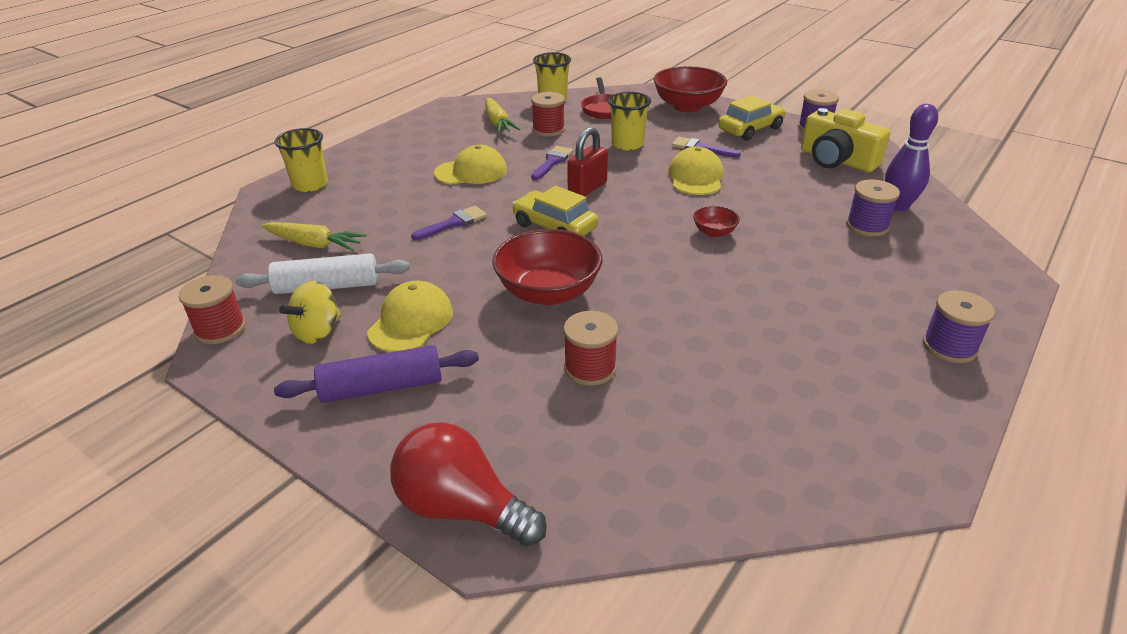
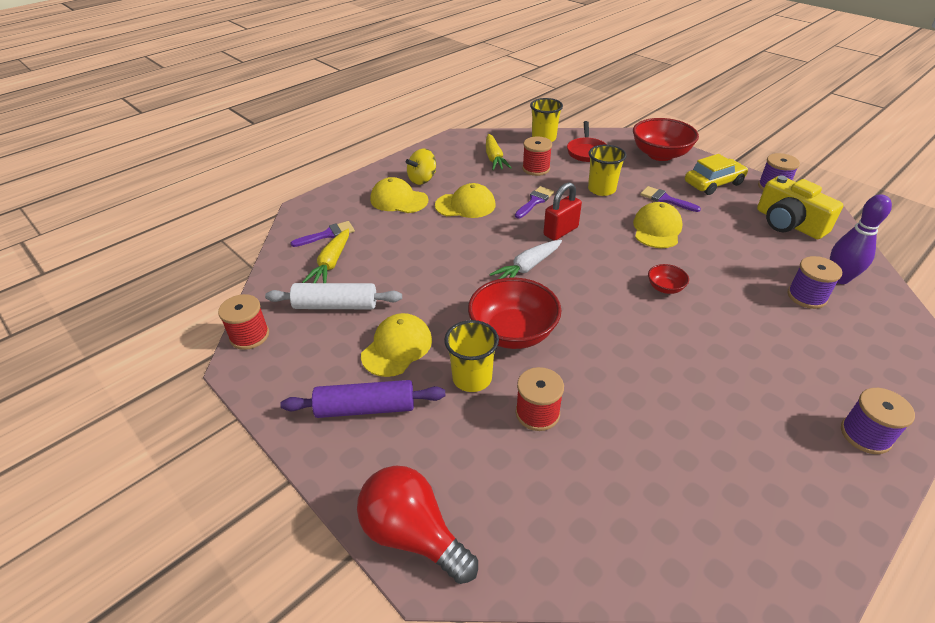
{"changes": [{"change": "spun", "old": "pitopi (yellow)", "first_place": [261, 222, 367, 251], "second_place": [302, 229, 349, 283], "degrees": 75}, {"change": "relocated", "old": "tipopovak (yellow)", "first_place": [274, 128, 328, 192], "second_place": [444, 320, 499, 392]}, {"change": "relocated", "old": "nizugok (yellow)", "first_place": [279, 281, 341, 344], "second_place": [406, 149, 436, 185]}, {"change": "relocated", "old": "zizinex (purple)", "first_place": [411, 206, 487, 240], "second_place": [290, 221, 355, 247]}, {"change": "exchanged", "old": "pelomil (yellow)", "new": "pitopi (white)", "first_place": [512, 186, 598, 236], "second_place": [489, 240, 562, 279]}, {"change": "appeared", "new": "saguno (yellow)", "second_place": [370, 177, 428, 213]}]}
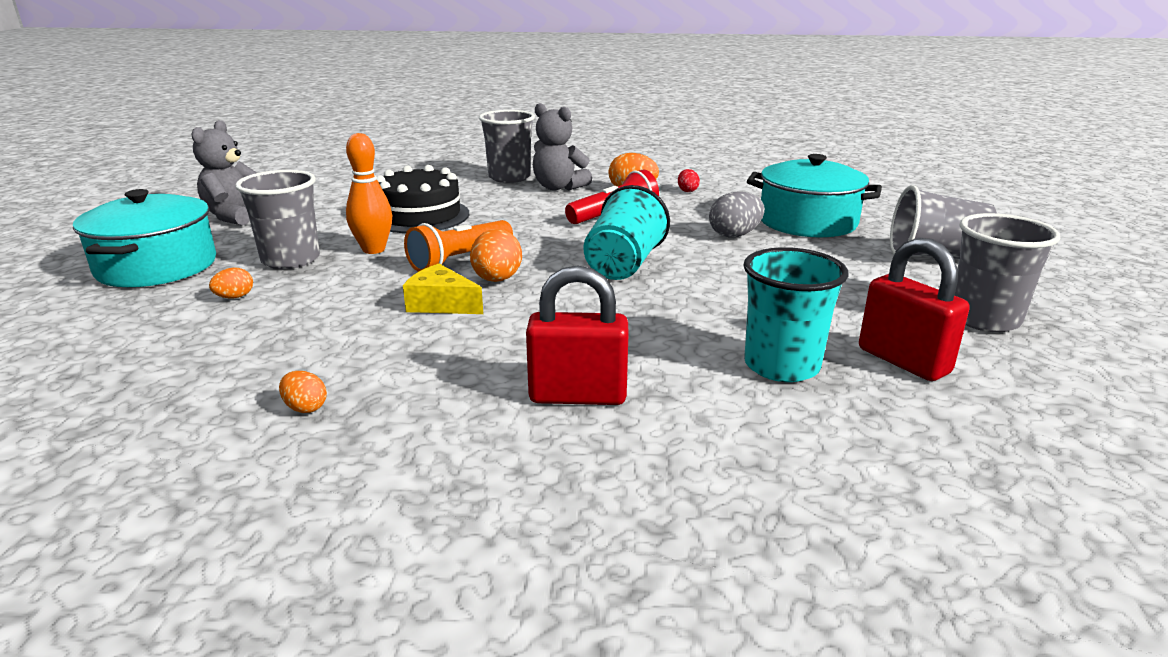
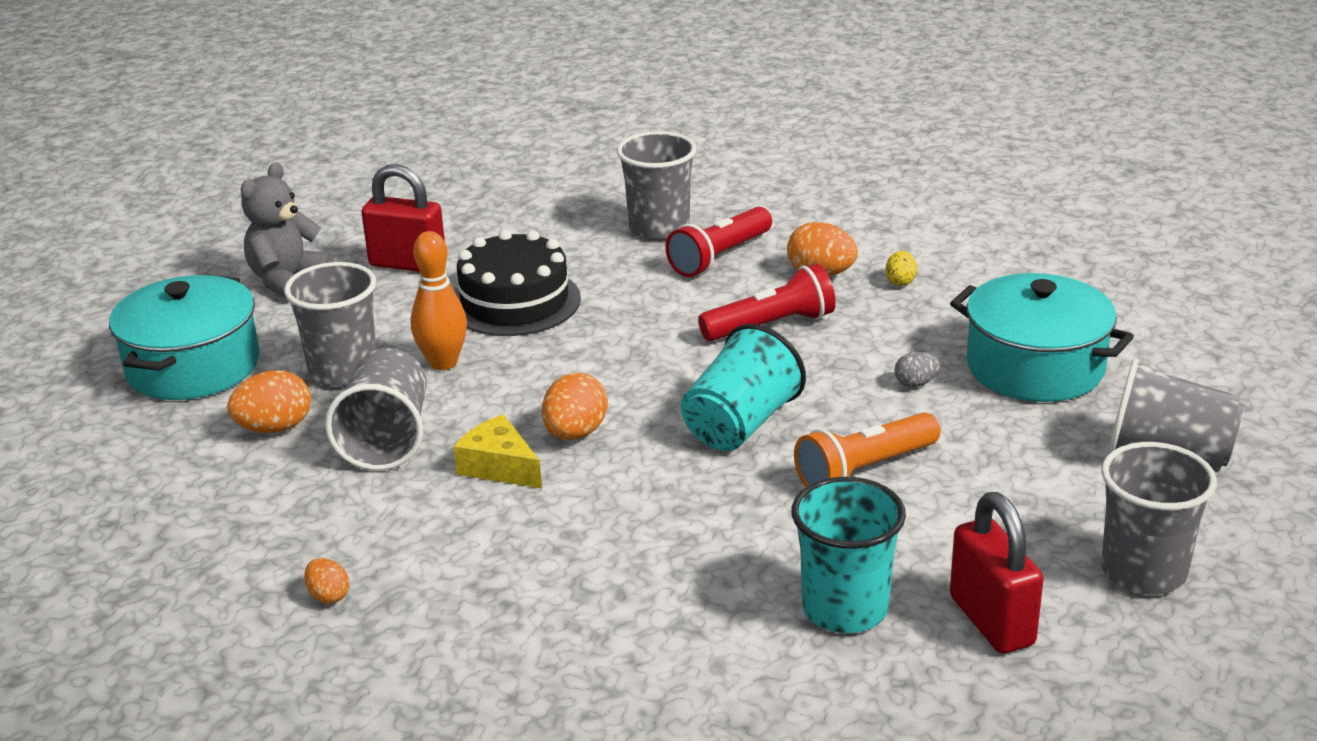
{"changes": [{"change": "size", "old": "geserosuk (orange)", "first_place": [209, 267, 253, 298], "second_place": [227, 370, 311, 433], "factor": 1.75}, {"change": "relocated", "old": "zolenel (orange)", "first_place": [404, 220, 513, 272], "second_place": [794, 412, 940, 487]}, {"change": "relocated", "old": "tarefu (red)", "first_place": [526, 266, 629, 405], "second_place": [362, 164, 445, 272]}, {"change": "exchanged", "old": "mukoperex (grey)", "new": "zolenel (red)", "first_place": [533, 103, 592, 190], "second_place": [665, 207, 772, 277]}, {"change": "colour", "old": "geserosuk (red)", "new": "geserosuk (yellow)", "first_place": [678, 169, 700, 192], "second_place": [885, 251, 917, 286]}, {"change": "size", "old": "geserosuk (grey)", "first_place": [709, 191, 765, 238], "second_place": [894, 352, 940, 387], "factor": 0.57}, {"change": "appeared", "new": "tipopovak (grey)", "second_place": [325, 348, 427, 471]}]}
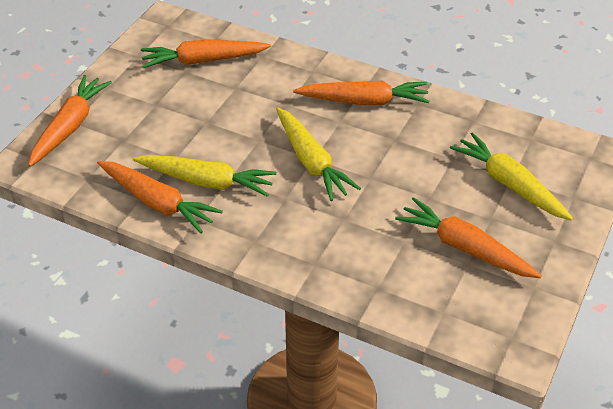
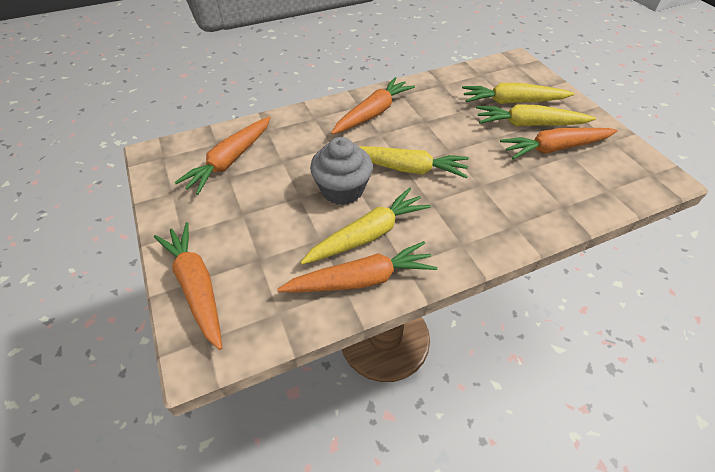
{"changes": [{"change": "appeared", "new": "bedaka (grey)", "second_place": [310, 137, 373, 205]}, {"change": "appeared", "new": "pitopi (yellow)", "second_place": [476, 104, 596, 126]}]}
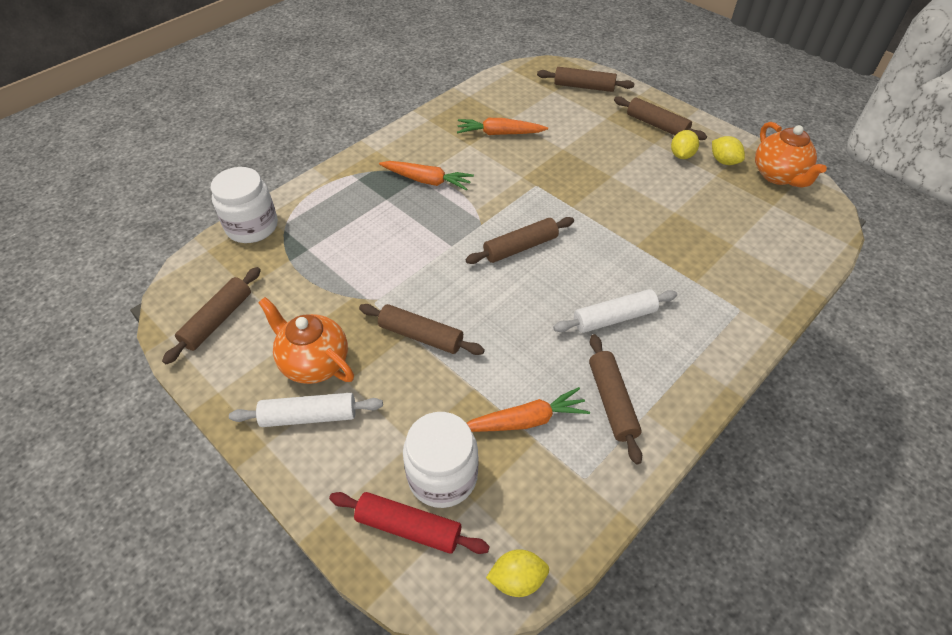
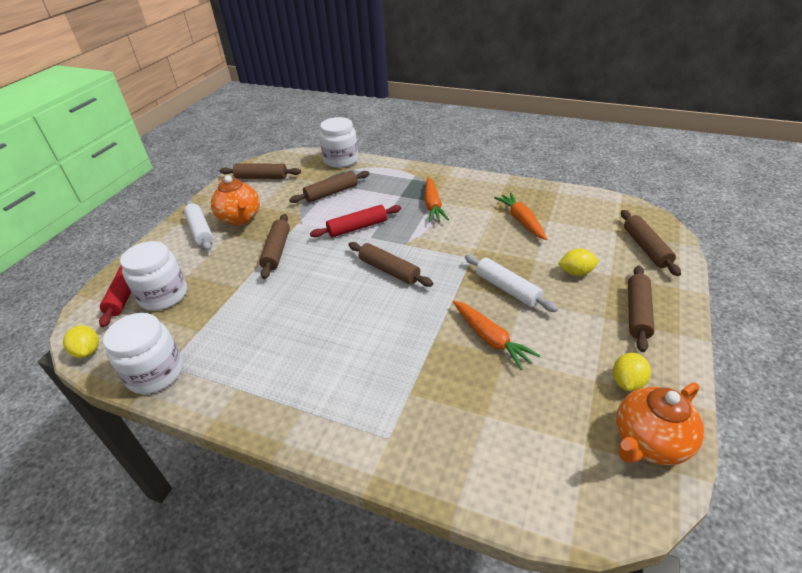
{"changes": [{"change": "spun", "old": "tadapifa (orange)", "first_place": [258, 297, 354, 384], "second_place": [211, 175, 260, 226], "degrees": 135}, {"change": "relocated", "old": "pitopi (orange)", "first_place": [467, 387, 590, 432], "second_place": [453, 301, 540, 370]}, {"change": "relocated", "old": "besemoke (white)", "first_place": [553, 289, 677, 333], "second_place": [465, 255, 558, 312]}, {"change": "relocated", "old": "besemoke (brown)", "first_place": [589, 334, 642, 464], "second_place": [289, 171, 370, 203]}, {"change": "relocated", "old": "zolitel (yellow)", "first_place": [671, 130, 699, 159], "second_place": [558, 248, 598, 276]}, {"change": "appeared", "new": "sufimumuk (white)", "second_place": [103, 313, 183, 394]}, {"change": "appeared", "new": "besemoke (red)", "second_place": [310, 205, 401, 237]}]}
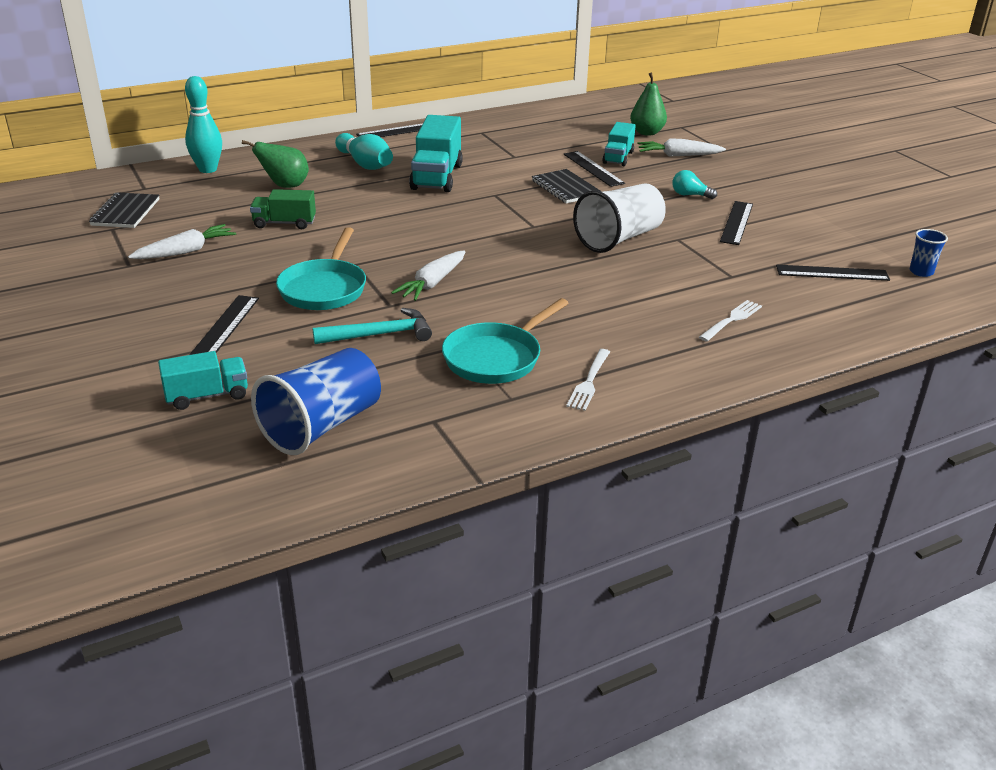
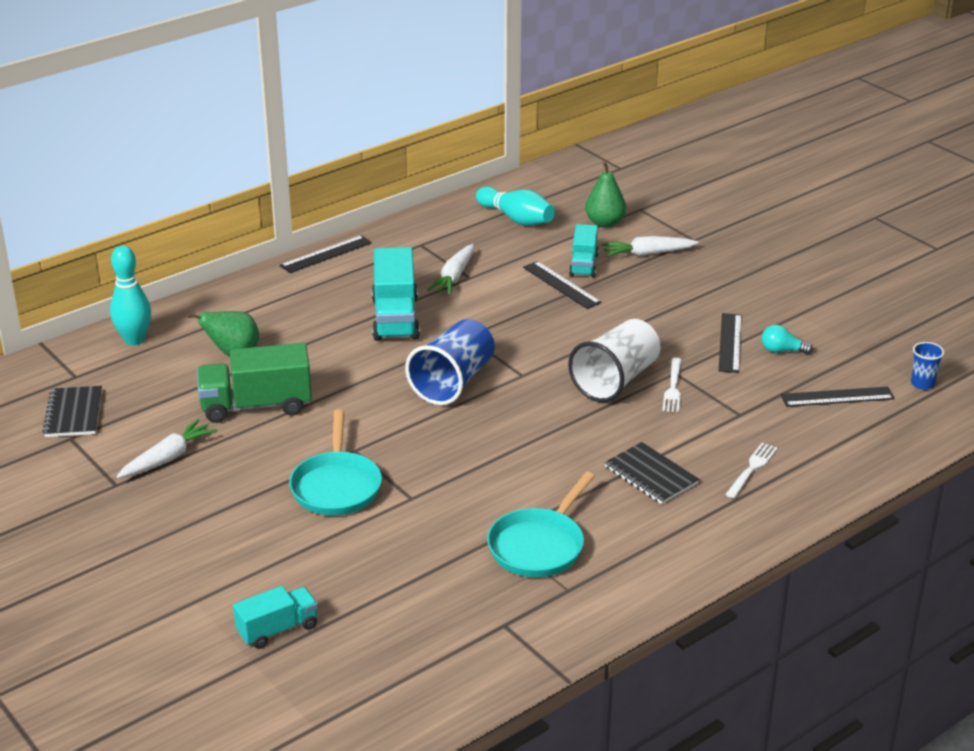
{"changes": [{"change": "missing", "old": "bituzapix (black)", "first_place": [189, 295, 259, 355]}, {"change": "size", "old": "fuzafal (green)", "first_place": [250, 189, 316, 229], "second_place": [197, 343, 312, 423], "factor": 1.66}, {"change": "relocated", "old": "tipopovak (blue)", "first_place": [251, 348, 381, 455], "second_place": [405, 319, 495, 405]}, {"change": "missing", "old": "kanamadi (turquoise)", "first_place": [312, 308, 432, 344]}, {"change": "relocated", "old": "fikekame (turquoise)", "first_place": [335, 133, 393, 170], "second_place": [476, 187, 555, 226]}, {"change": "relocated", "old": "pitopi (white)", "first_place": [391, 251, 465, 301], "second_place": [427, 244, 474, 295]}, {"change": "relocated", "old": "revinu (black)", "first_place": [532, 169, 602, 204], "second_place": [604, 442, 699, 504]}, {"change": "relocated", "old": "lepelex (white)", "first_place": [566, 349, 610, 411], "second_place": [662, 358, 682, 413]}, {"change": "relocated", "old": "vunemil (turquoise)", "first_place": [672, 170, 717, 199], "second_place": [762, 325, 813, 354]}]}
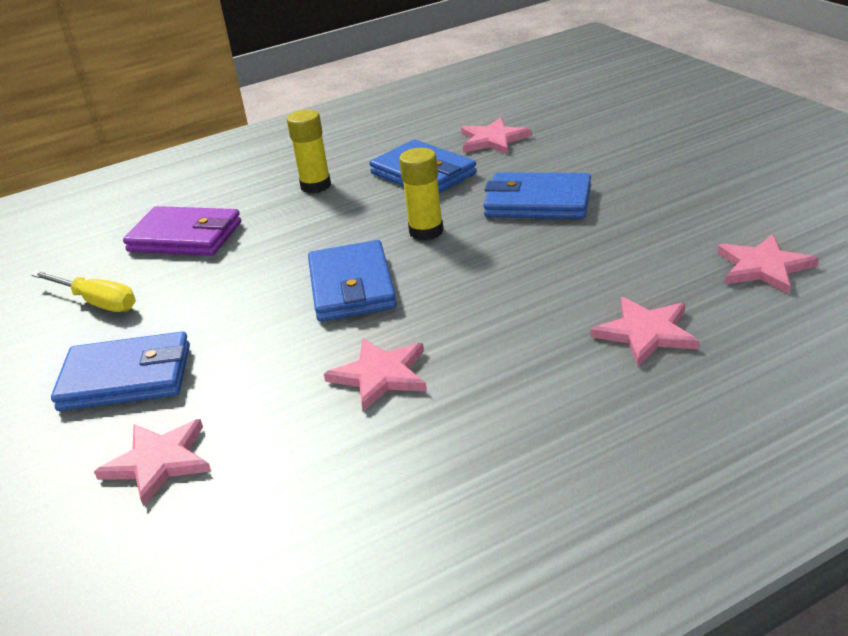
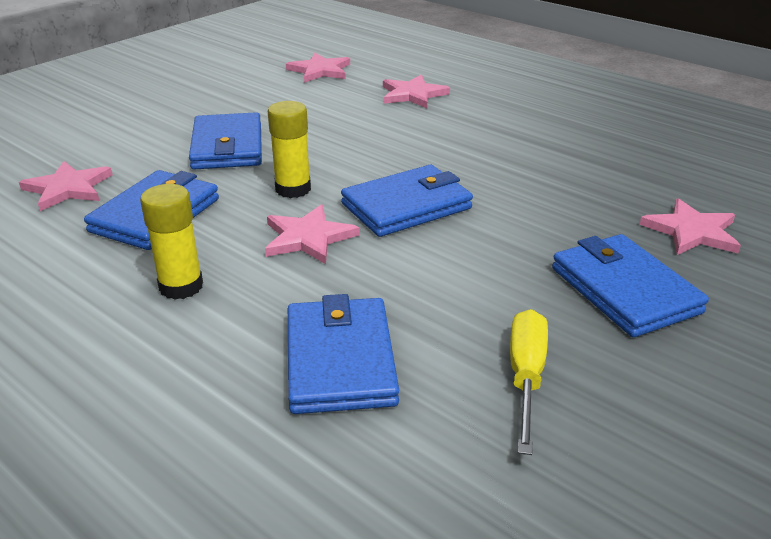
{"changes": [{"change": "colour", "old": "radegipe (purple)", "new": "radegipe (blue)", "first_place": [123, 206, 241, 256], "second_place": [288, 294, 399, 414]}, {"change": "relocated", "old": "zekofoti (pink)", "first_place": [324, 338, 427, 411], "second_place": [265, 204, 360, 264]}]}
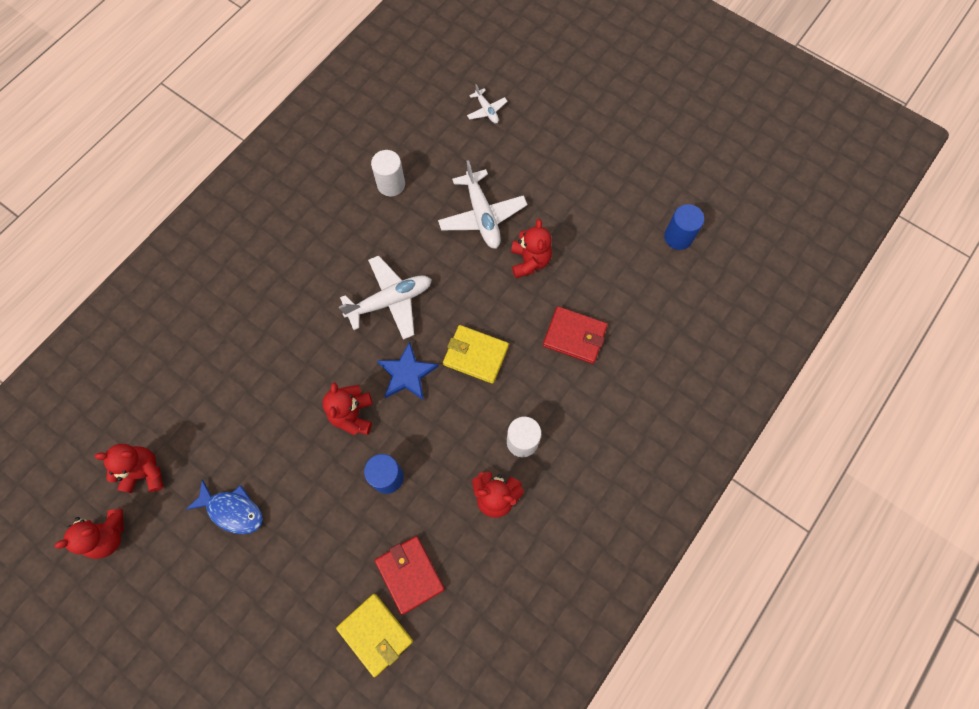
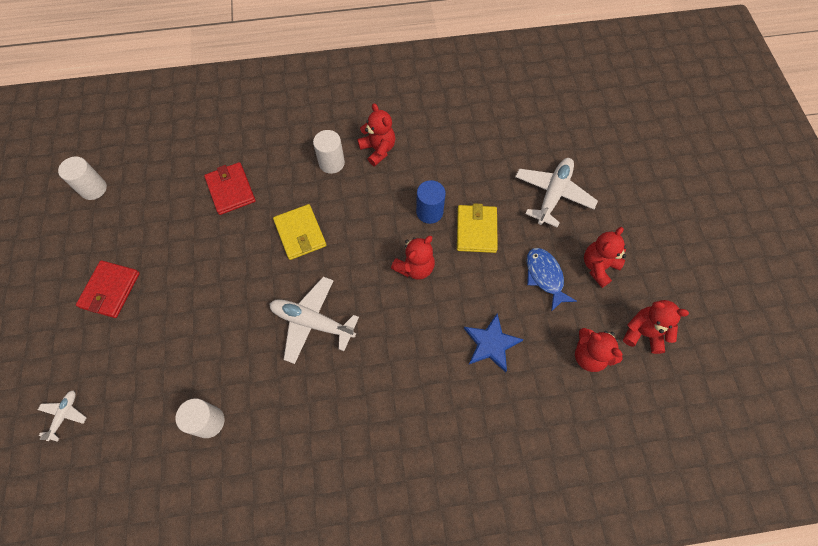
{"changes": [{"change": "relocated", "old": "radegipe (yellow)", "first_place": [336, 594, 413, 677], "second_place": [457, 203, 498, 253]}, {"change": "relocated", "old": "radegipe (red)", "first_place": [375, 536, 445, 615], "second_place": [76, 260, 140, 318]}, {"change": "relocated", "old": "zekofoti (blue)", "first_place": [377, 342, 439, 400], "second_place": [464, 313, 524, 372]}, {"change": "relocated", "old": "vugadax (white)", "first_place": [438, 160, 527, 249], "second_place": [515, 158, 598, 228]}, {"change": "relocated", "old": "mukoperex (red)", "first_place": [511, 219, 552, 278], "second_place": [584, 227, 626, 288]}, {"change": "colour", "old": "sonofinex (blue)", "new": "sonofinex (white)", "first_place": [664, 204, 704, 250], "second_place": [58, 157, 107, 200]}]}
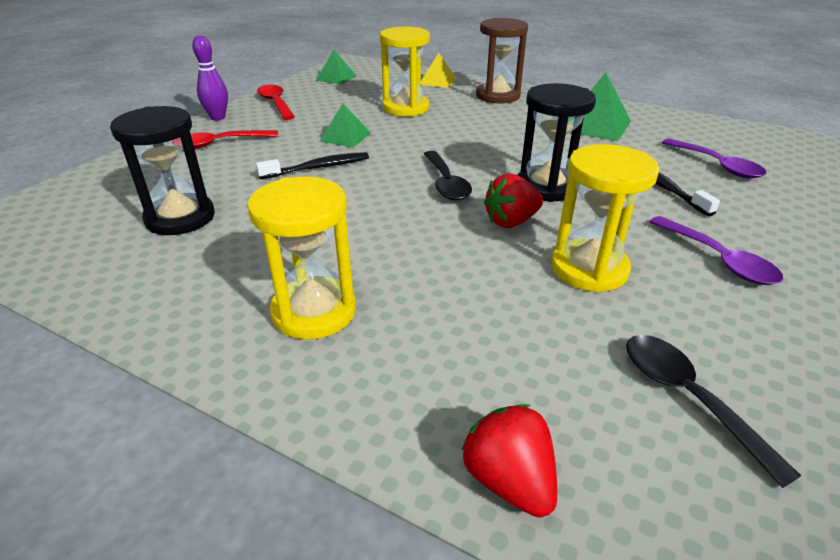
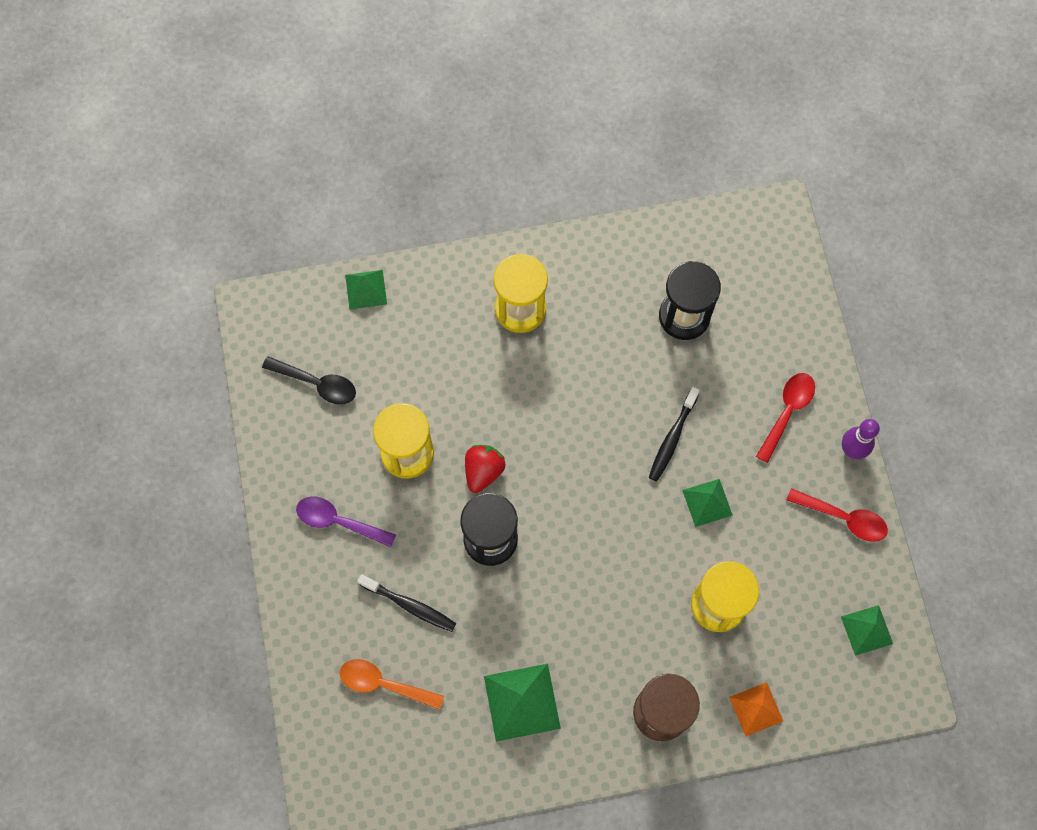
{"changes": [{"change": "colour", "old": "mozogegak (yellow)", "new": "mozogegak (orange)", "first_place": [421, 53, 457, 88], "second_place": [729, 682, 783, 736]}, {"change": "missing", "old": "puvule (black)", "first_place": [424, 151, 472, 200]}, {"change": "exchanged", "old": "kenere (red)", "new": "mozogegak (green)", "first_place": [461, 404, 557, 518], "second_place": [345, 270, 387, 310]}, {"change": "colour", "old": "puvule (purple)", "new": "puvule (orange)", "first_place": [662, 138, 767, 178], "second_place": [340, 659, 444, 710]}]}
